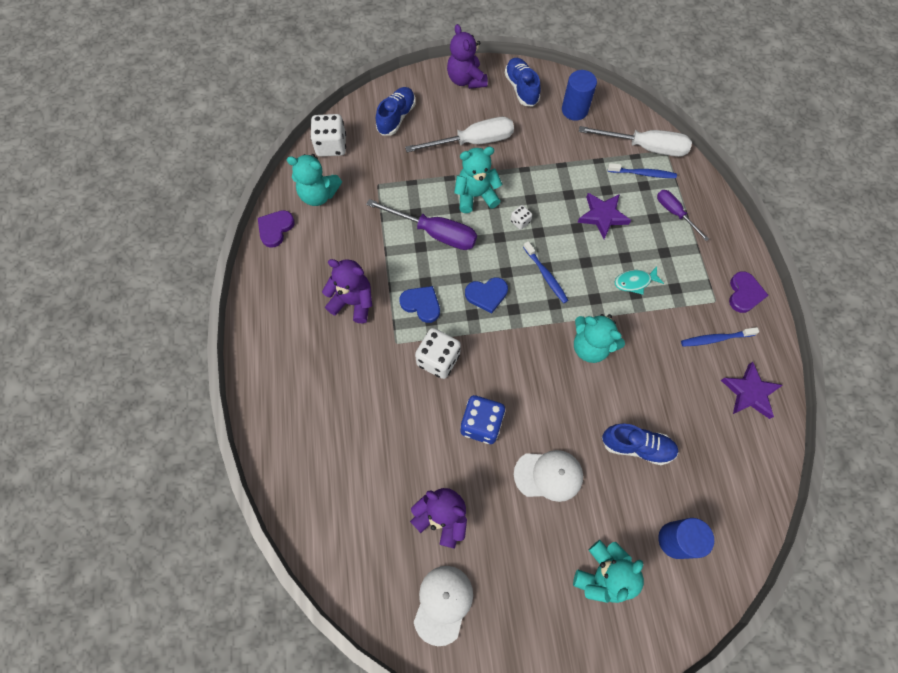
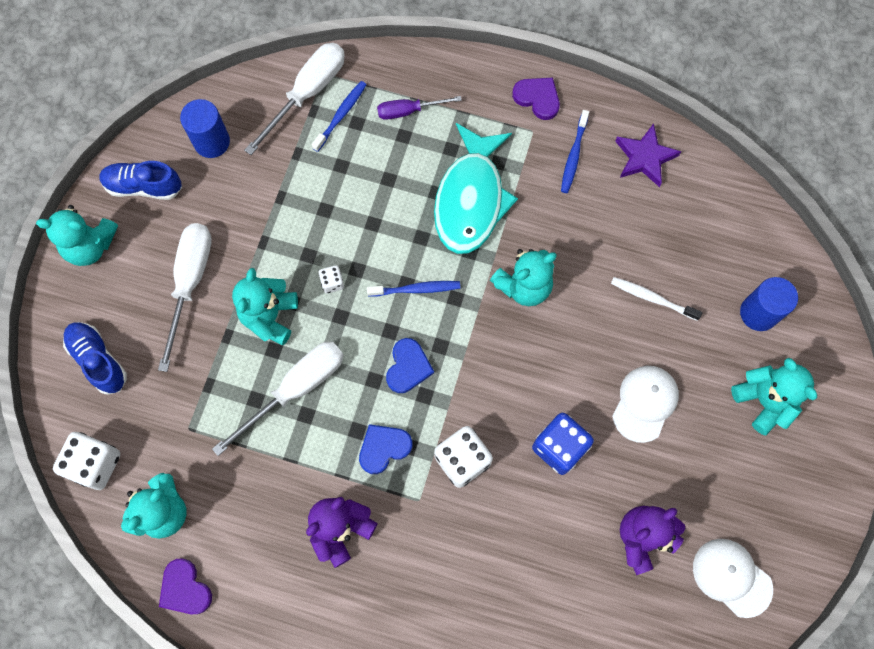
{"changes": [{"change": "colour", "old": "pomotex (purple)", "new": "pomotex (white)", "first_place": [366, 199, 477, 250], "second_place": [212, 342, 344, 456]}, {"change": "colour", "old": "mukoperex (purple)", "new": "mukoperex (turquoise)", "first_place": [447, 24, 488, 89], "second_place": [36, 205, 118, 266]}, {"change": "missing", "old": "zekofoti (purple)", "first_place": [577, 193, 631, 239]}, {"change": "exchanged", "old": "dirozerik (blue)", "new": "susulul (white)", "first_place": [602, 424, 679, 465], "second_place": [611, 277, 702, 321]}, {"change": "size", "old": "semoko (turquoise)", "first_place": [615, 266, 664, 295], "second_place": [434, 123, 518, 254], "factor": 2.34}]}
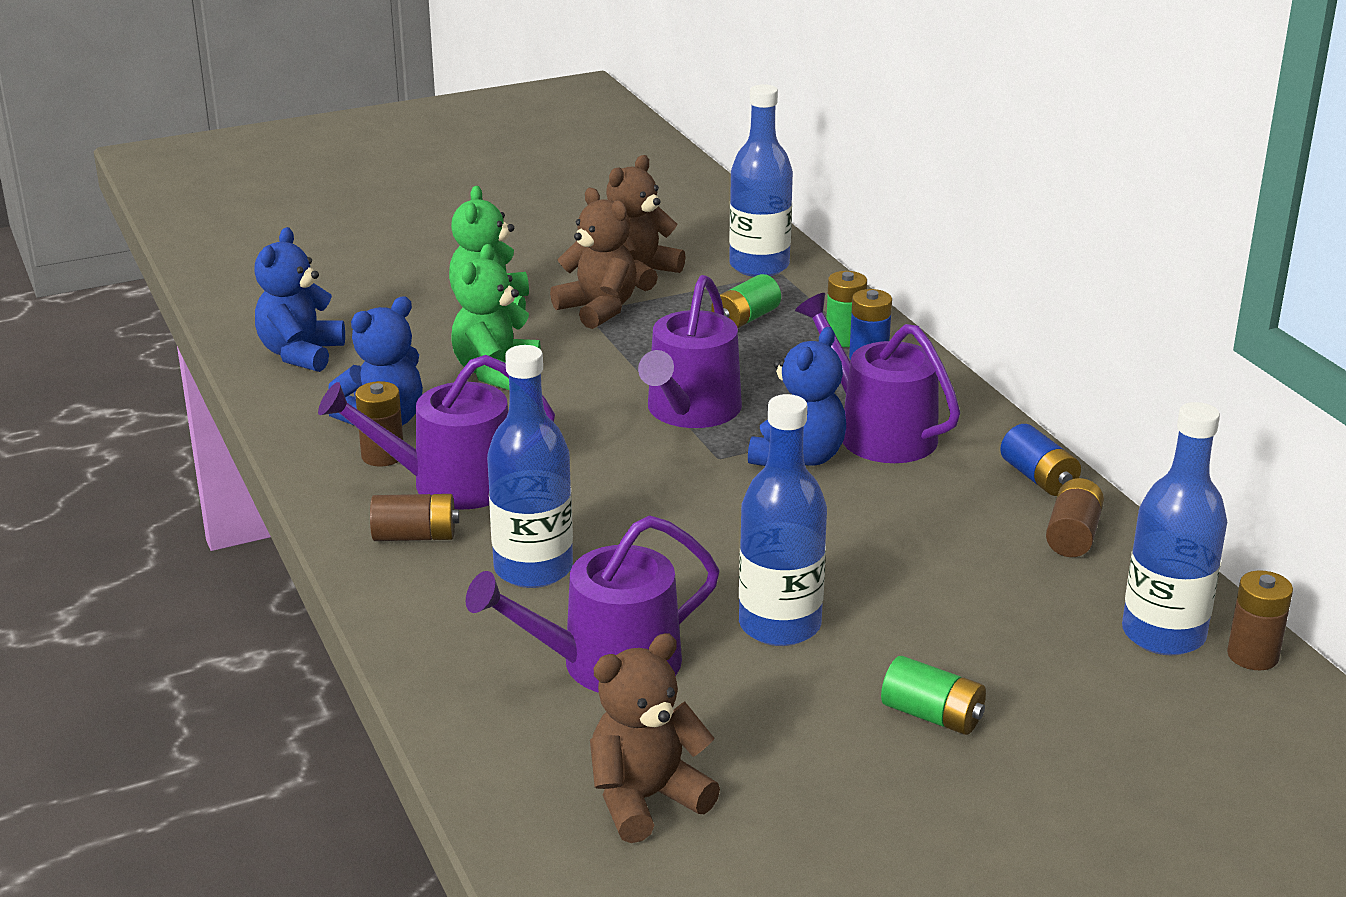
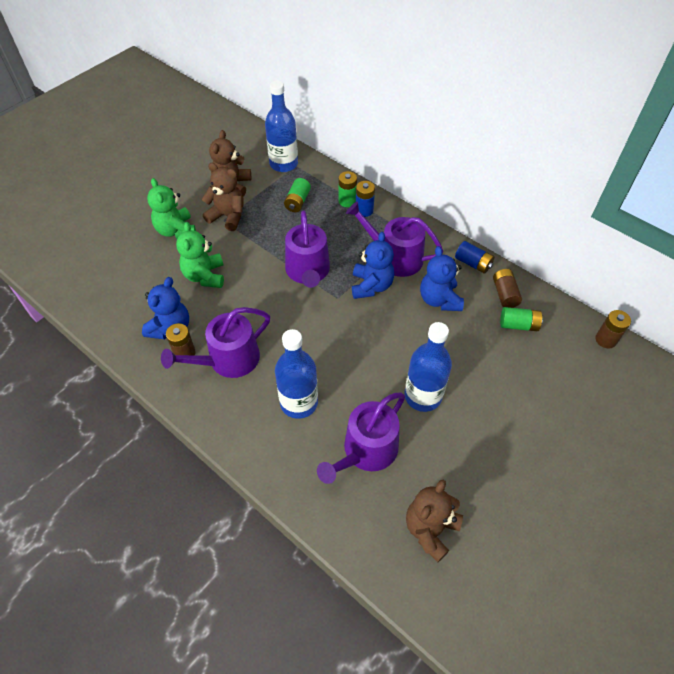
{"changes": [{"change": "relocated", "old": "mukoperex (blue)", "first_place": [254, 227, 345, 372], "second_place": [420, 246, 464, 311]}, {"change": "missing", "old": "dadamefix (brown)", "first_place": [370, 494, 459, 541]}, {"change": "relocated", "old": "dadamefix (green)", "first_place": [881, 656, 986, 735], "second_place": [500, 307, 543, 331]}, {"change": "missing", "old": "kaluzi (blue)", "first_place": [1122, 402, 1227, 655]}]}
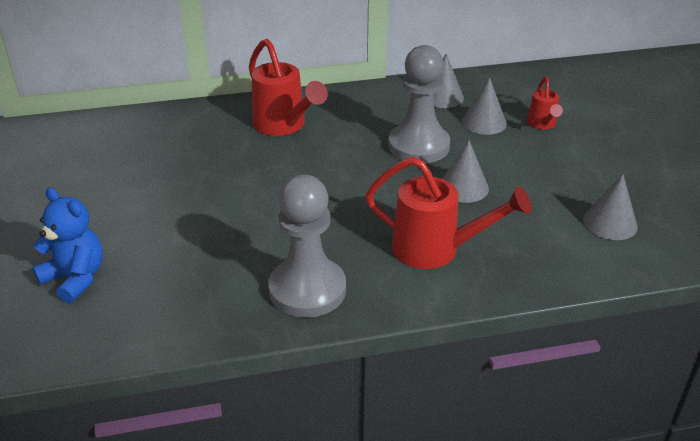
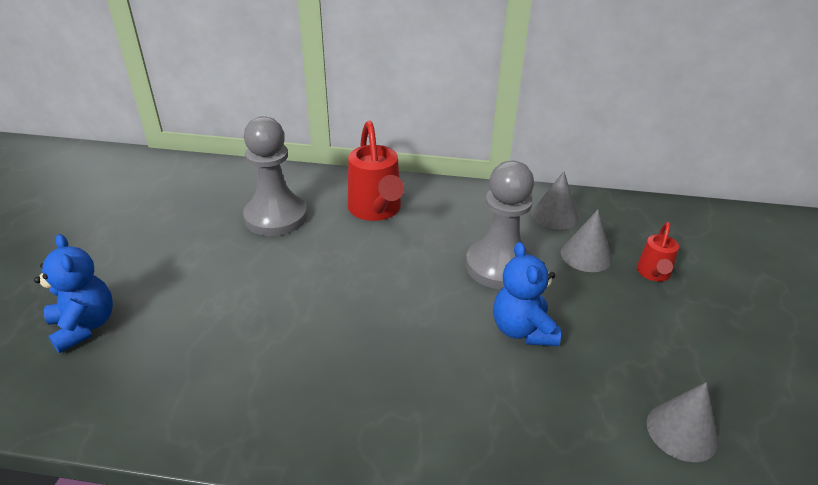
{"changes": [{"change": "relocated", "old": "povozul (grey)", "first_place": [268, 174, 346, 318], "second_place": [243, 116, 307, 236]}, {"change": "missing", "old": "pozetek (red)", "first_place": [365, 157, 532, 269]}, {"change": "exchanged", "old": "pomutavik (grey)", "new": "mukoperex (blue)", "first_place": [442, 140, 489, 203], "second_place": [493, 242, 561, 346]}]}
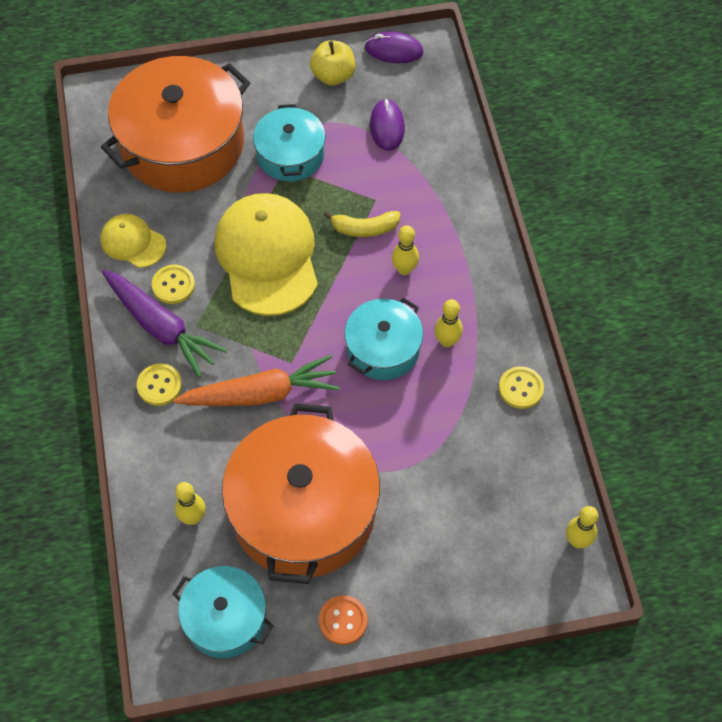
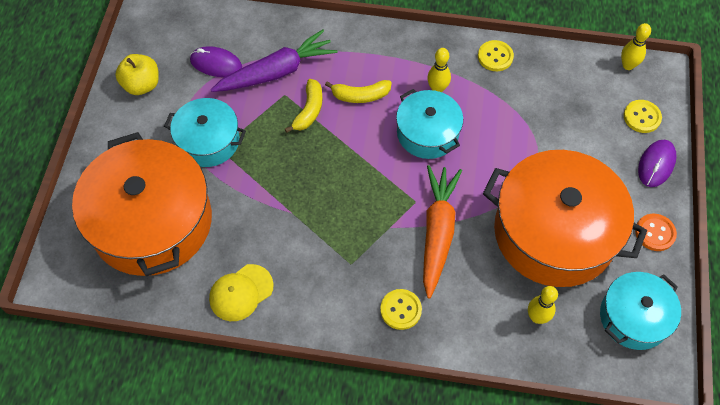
{"changes": [{"change": "relocated", "old": "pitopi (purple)", "first_place": [102, 270, 227, 377], "second_place": [211, 30, 337, 92]}, {"change": "relocated", "old": "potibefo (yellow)", "first_place": [152, 265, 195, 304], "second_place": [624, 100, 662, 133]}, {"change": "missing", "old": "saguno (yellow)", "first_place": [215, 193, 318, 316]}, {"change": "relocated", "old": "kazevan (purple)", "first_place": [365, 31, 423, 63], "second_place": [638, 140, 677, 187]}, {"change": "exchanged", "old": "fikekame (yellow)", "new": "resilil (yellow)", "first_place": [392, 225, 419, 275], "second_place": [325, 80, 392, 103]}]}
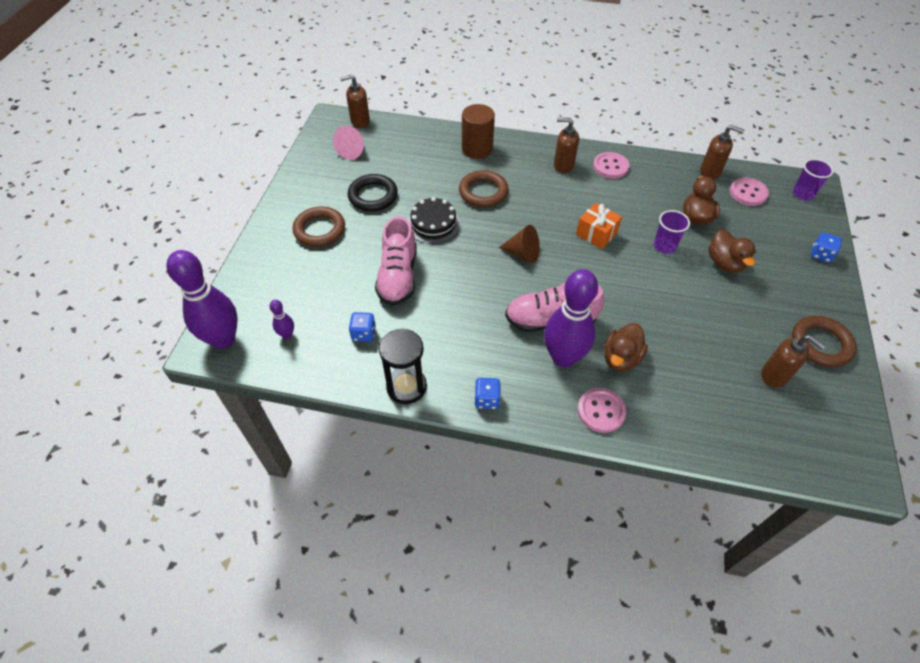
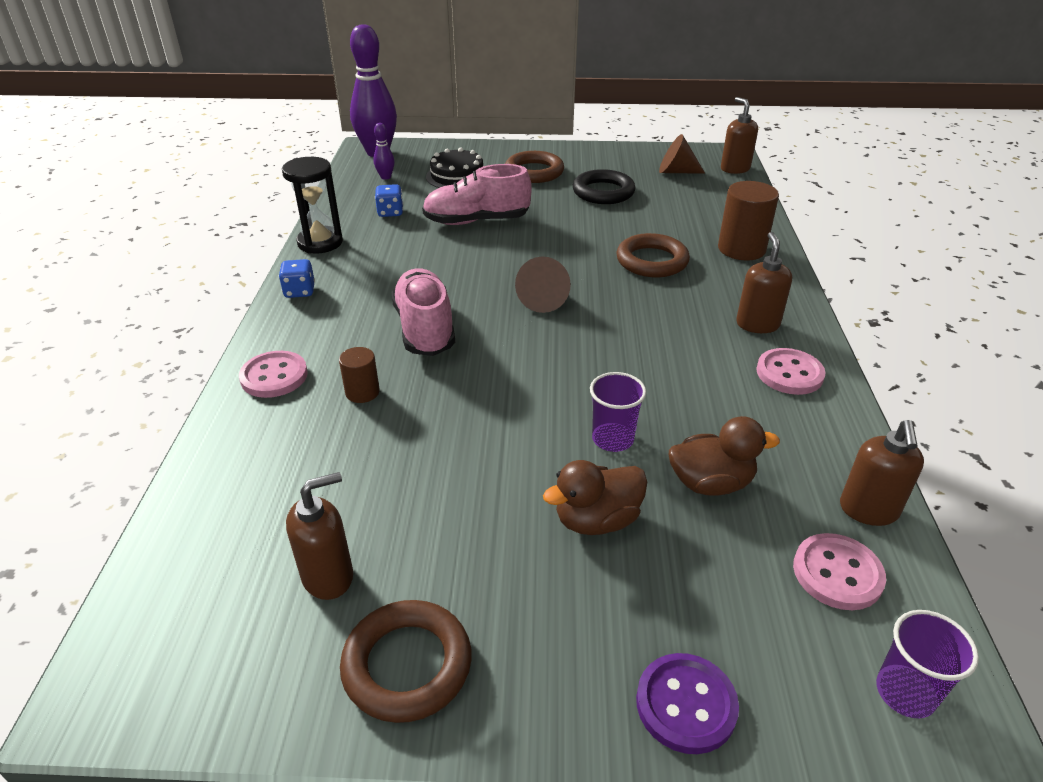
{"changes": [{"change": "colour", "old": "pomutavik (pink)", "new": "pomutavik (brown)", "first_place": [333, 125, 364, 160], "second_place": [659, 134, 705, 174]}, {"change": "relocated", "old": "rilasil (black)", "first_place": [408, 197, 460, 244], "second_place": [426, 147, 483, 188]}, {"change": "missing", "old": "fikekame (purple)", "first_place": [544, 269, 598, 367]}, {"change": "missing", "old": "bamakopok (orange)", "first_place": [576, 203, 622, 249]}, {"change": "exchanged", "old": "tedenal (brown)", "new": "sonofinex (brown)", "first_place": [604, 323, 648, 372], "second_place": [339, 347, 380, 403]}, {"change": "spun", "old": "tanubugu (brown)", "first_place": [761, 335, 826, 387], "second_place": [286, 472, 353, 600], "degrees": -150}, {"change": "exchanged", "old": "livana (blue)", "new": "potibefo (purple)", "first_place": [811, 233, 842, 263], "second_place": [636, 653, 739, 754]}]}
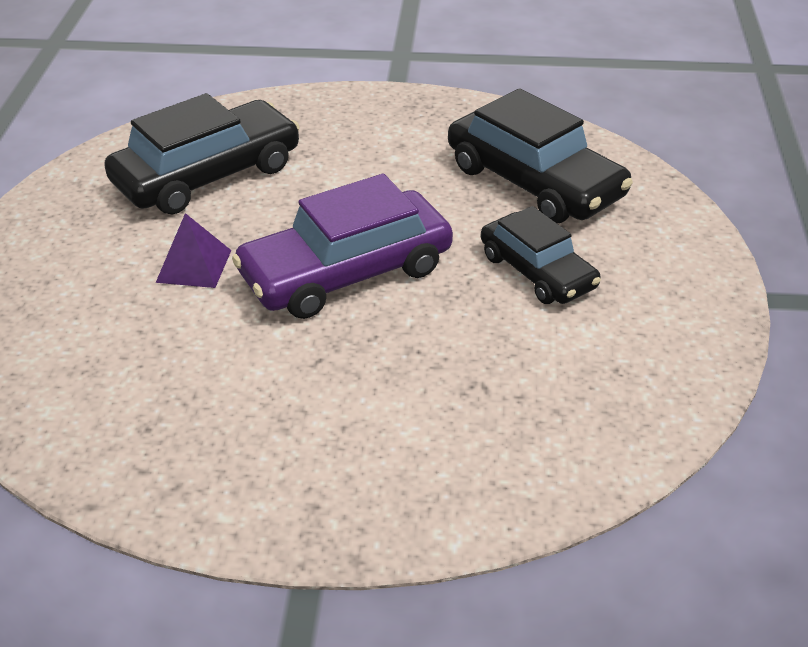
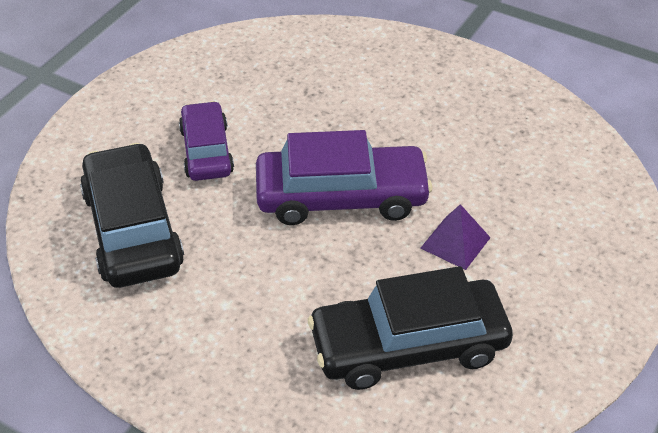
{"changes": [{"change": "colour", "old": "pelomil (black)", "new": "pelomil (purple)", "first_place": [481, 206, 601, 304], "second_place": [179, 101, 234, 181]}]}
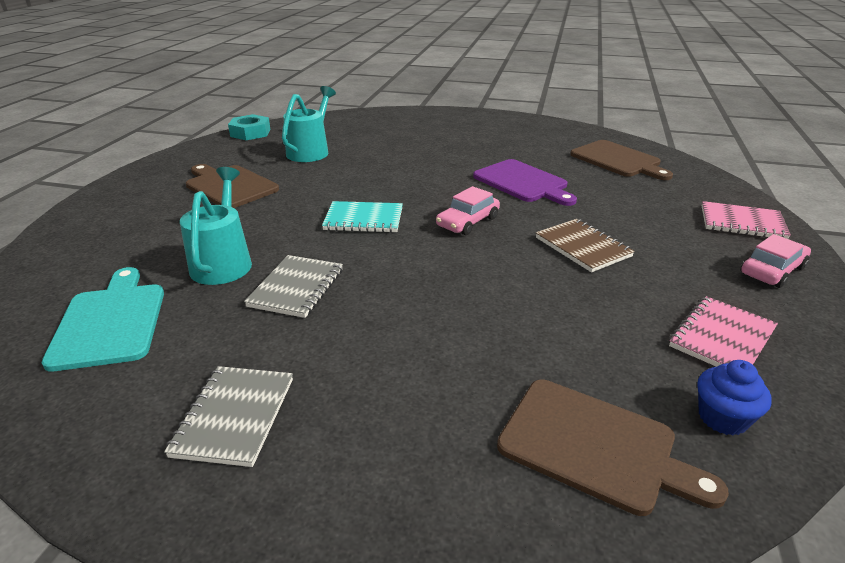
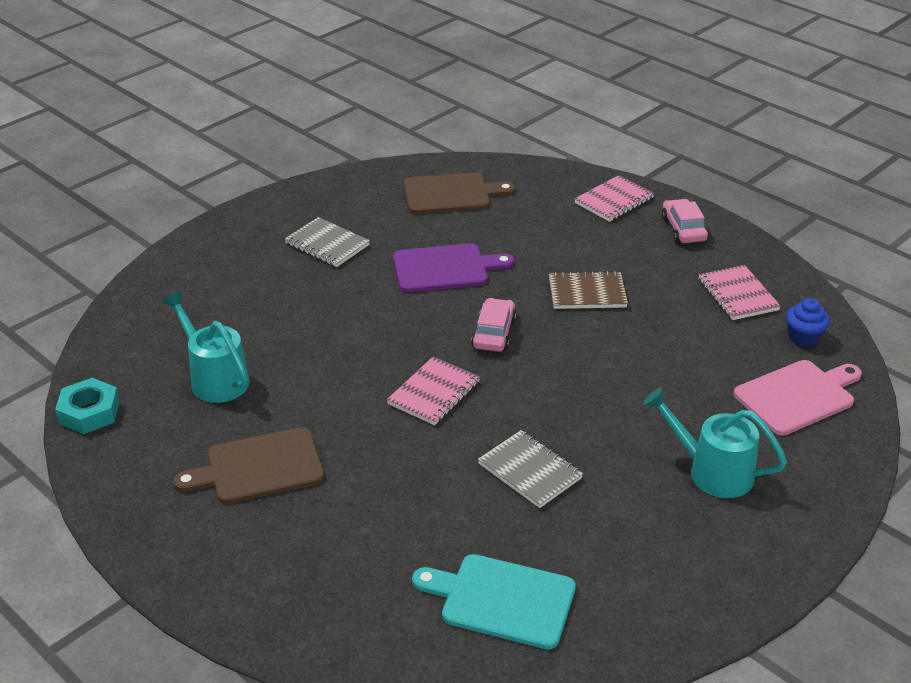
{"changes": [{"change": "relocated", "old": "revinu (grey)", "first_place": [164, 366, 293, 467], "second_place": [285, 217, 370, 267]}, {"change": "relocated", "old": "pozetek (turquoise)", "first_place": [180, 167, 252, 285], "second_place": [643, 388, 787, 498]}, {"change": "colour", "old": "revinu (turquoise)", "new": "revinu (pink)", "first_place": [322, 201, 403, 233], "second_place": [387, 357, 480, 425]}, {"change": "spun", "old": "pelomil (pink)", "first_place": [436, 186, 500, 235], "second_place": [471, 298, 516, 352], "degrees": -150}, {"change": "colour", "old": "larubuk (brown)", "new": "larubuk (pink)", "first_place": [497, 379, 729, 516], "second_place": [733, 360, 862, 436]}]}
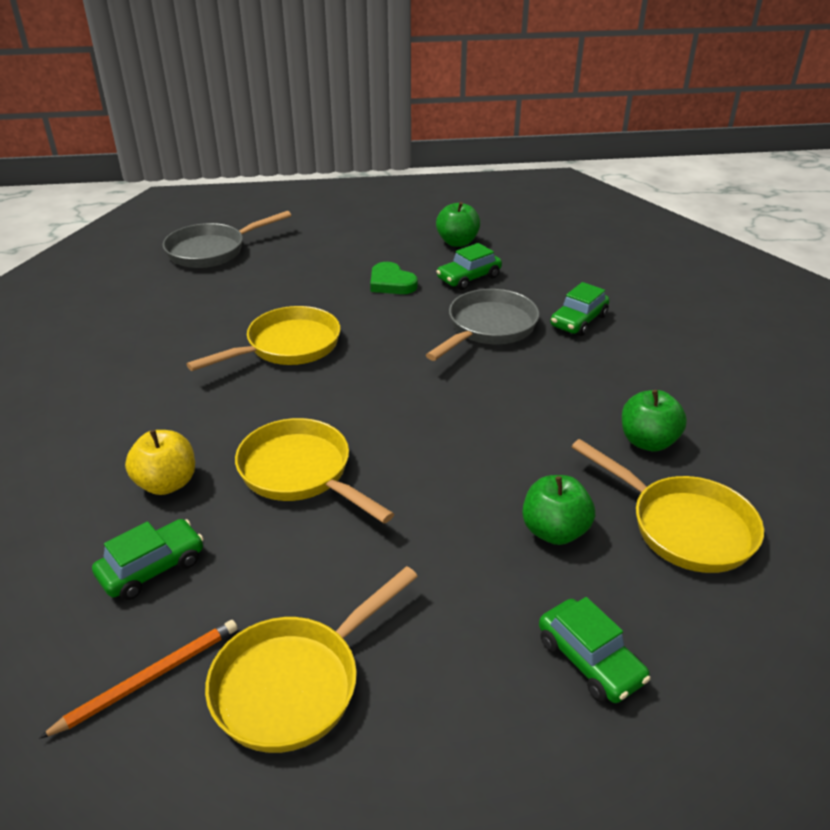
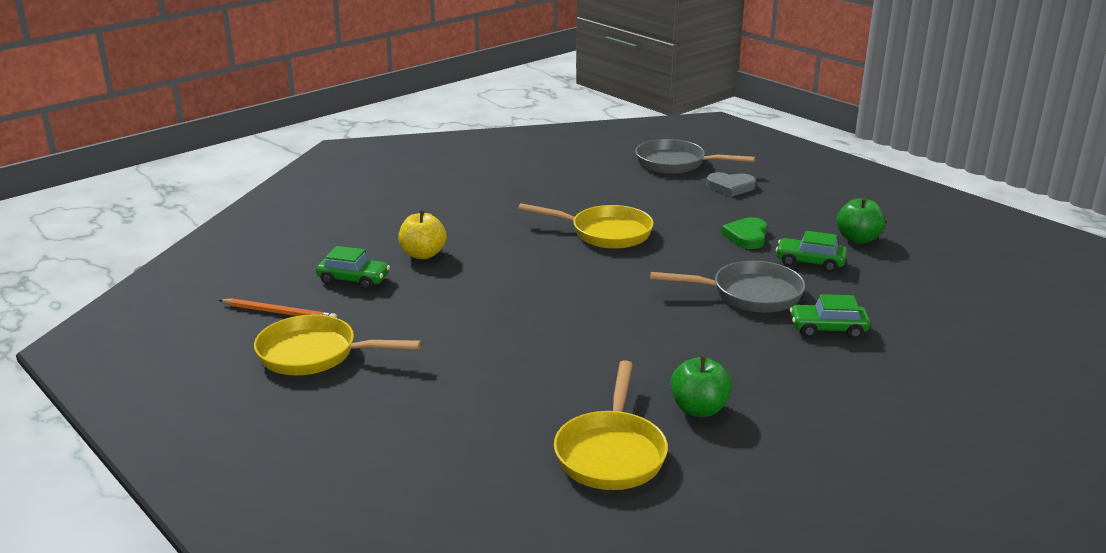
{"changes": [{"change": "missing", "old": "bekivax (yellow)", "first_place": [235, 418, 394, 523]}, {"change": "missing", "old": "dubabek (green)", "first_place": [522, 475, 595, 545]}, {"change": "missing", "old": "pelomil (green)", "first_place": [539, 597, 651, 703]}, {"change": "appeared", "new": "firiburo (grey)", "second_place": [706, 172, 756, 197]}]}
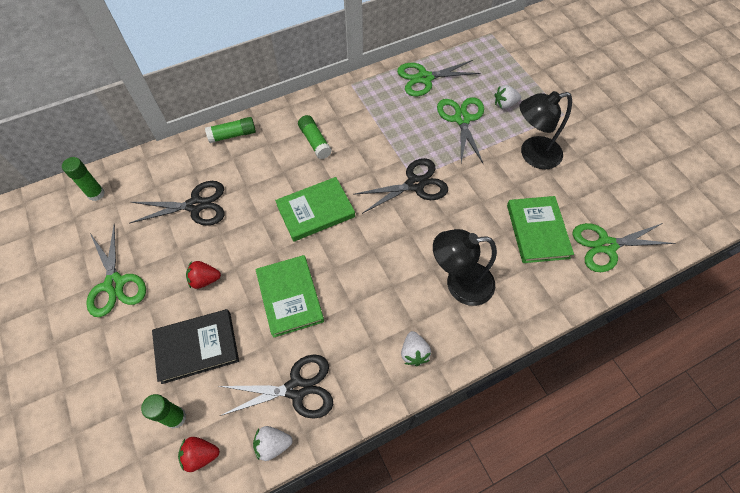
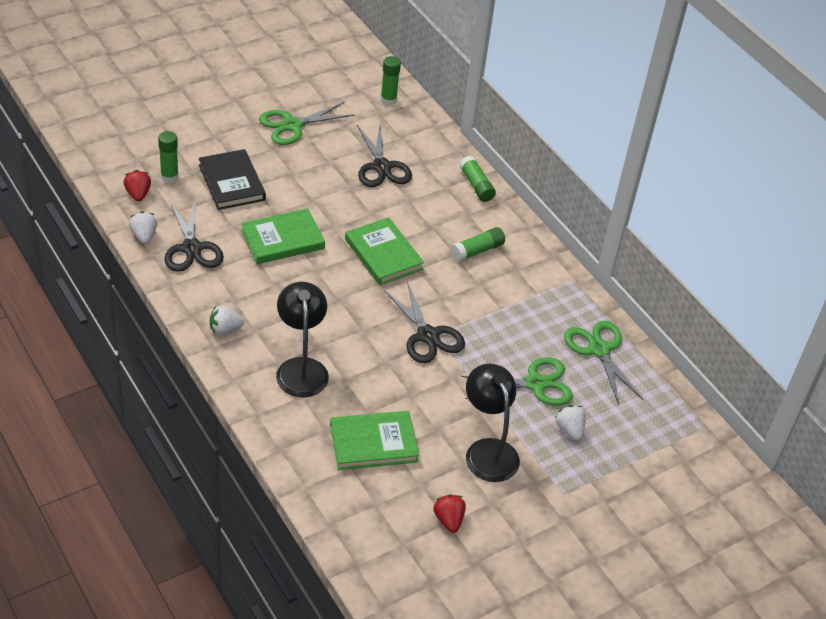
{"changes": [{"change": "relocated", "old": "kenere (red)", "first_place": [186, 261, 221, 289], "second_place": [434, 495, 466, 533]}, {"change": "missing", "old": "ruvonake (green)", "first_place": [572, 223, 675, 272]}]}
